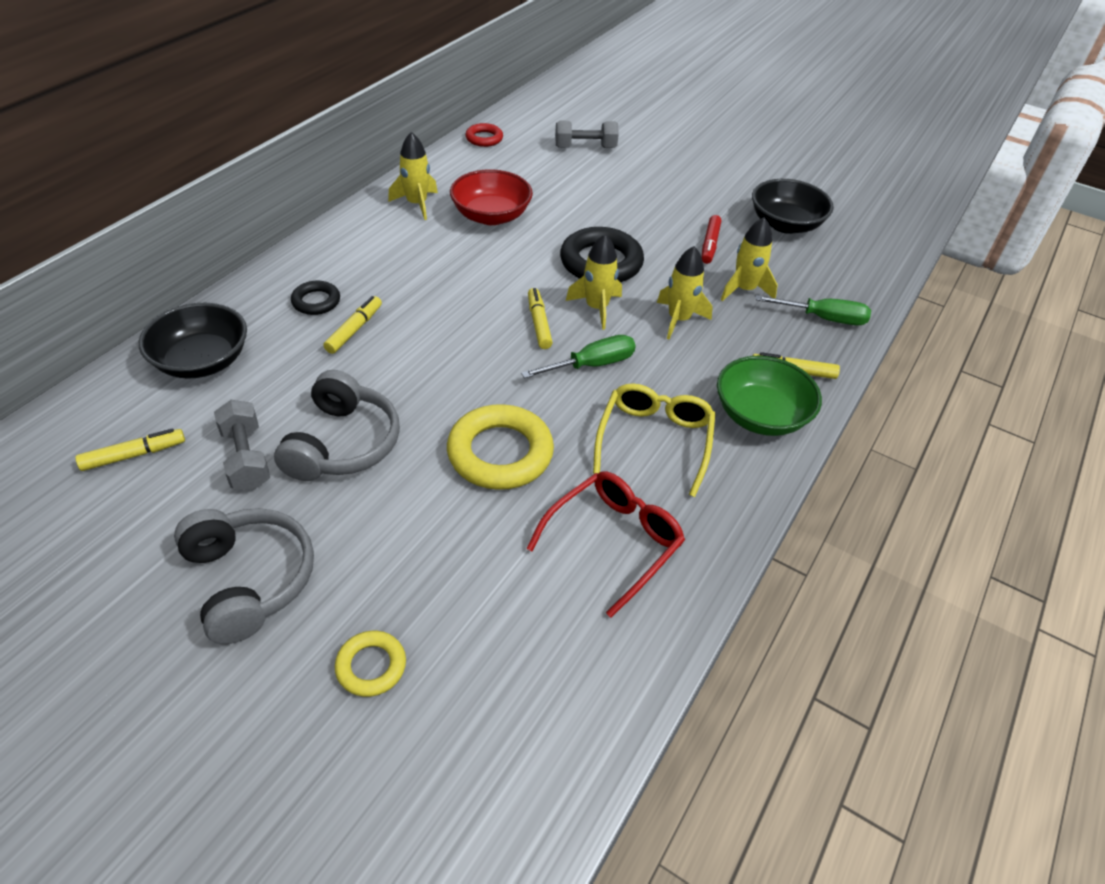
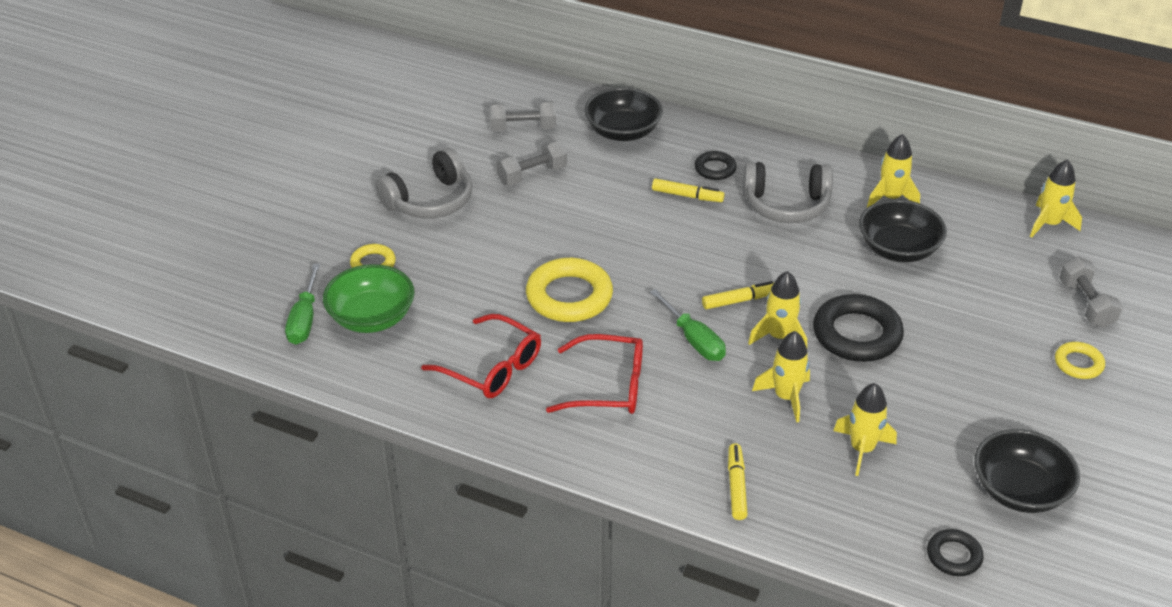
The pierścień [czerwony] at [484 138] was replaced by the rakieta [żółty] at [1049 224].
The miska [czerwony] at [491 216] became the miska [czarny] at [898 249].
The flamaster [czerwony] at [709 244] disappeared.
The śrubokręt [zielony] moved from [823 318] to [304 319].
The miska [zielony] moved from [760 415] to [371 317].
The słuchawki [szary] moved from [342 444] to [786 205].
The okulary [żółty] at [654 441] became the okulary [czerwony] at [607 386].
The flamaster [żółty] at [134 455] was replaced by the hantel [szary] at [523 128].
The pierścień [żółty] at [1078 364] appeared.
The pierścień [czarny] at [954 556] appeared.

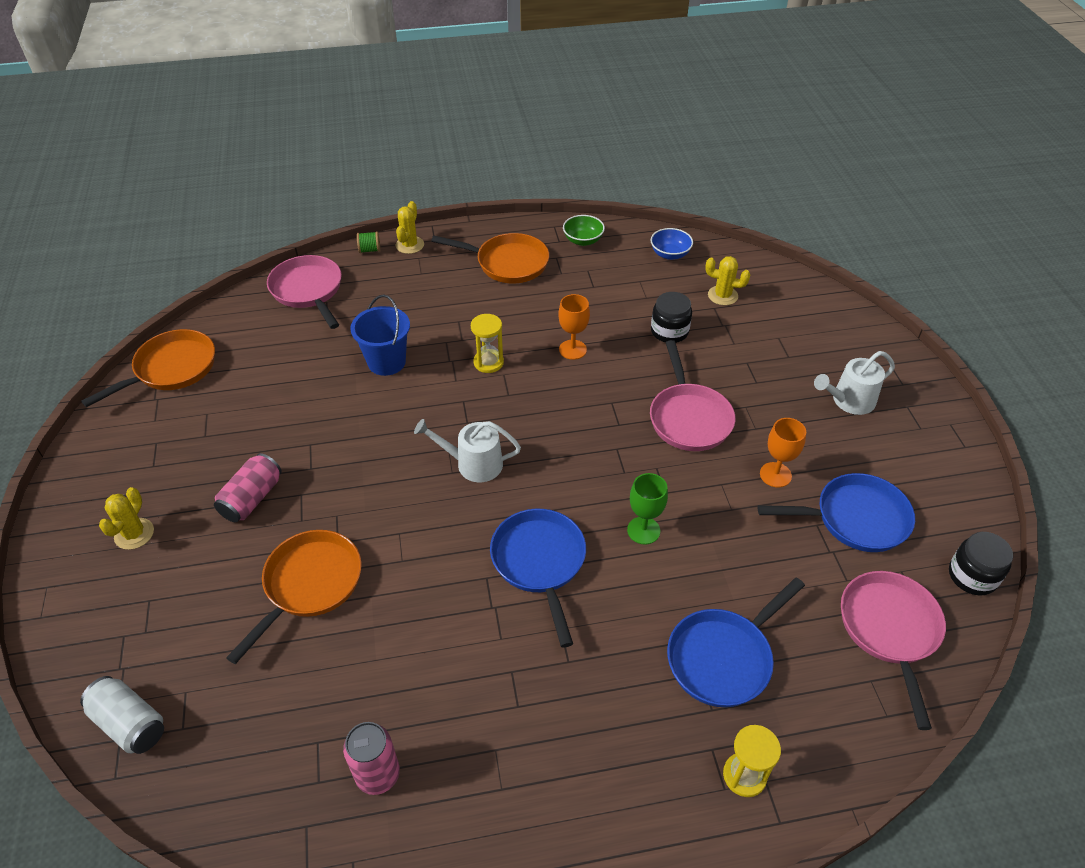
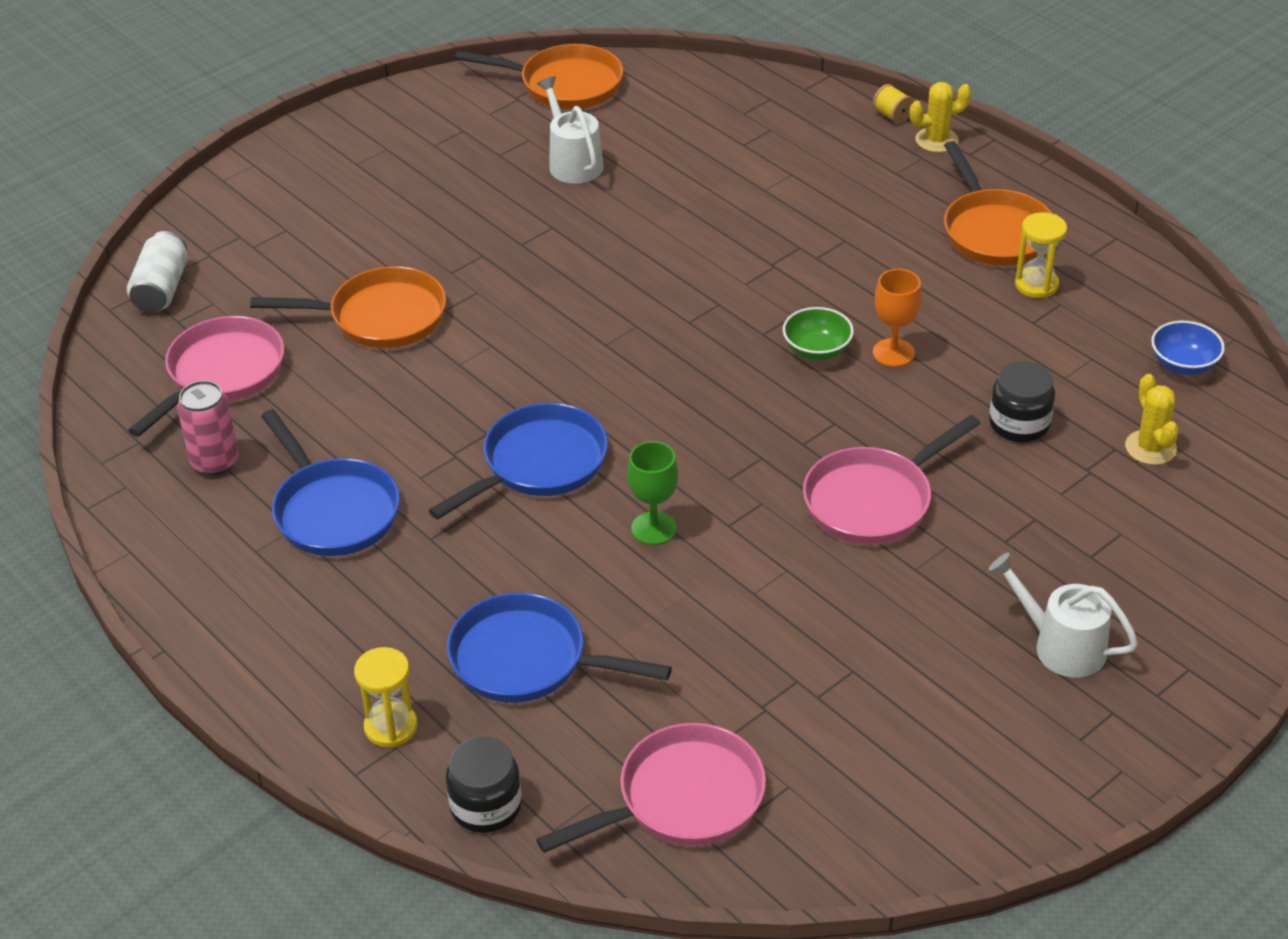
The miska [zielony] moved from [583 240] to [817 350].
The szpulka [zielony] at [370 250] became the szpulka [żółty] at [892 115].
The patelnia [różowy] moved from [308 291] to [221 374].
The wiadro [niebieski] at [386 362] disappeared.
The klepsydra [żółty] moved from [488 362] to [1036 285].
The kielich [pomarańczowy] at [775 475] disappeared.
The konewka [biały] moved from [473 464] to [573 162].
The puszka [różowy] at [252 498] disappeared.
The patelnia [niebieski] moved from [855 518] to [333 510].
The kaktus [żółty] at [134 534] disappeared.
The słoik [czarny] moved from [972 576] to [486 806].

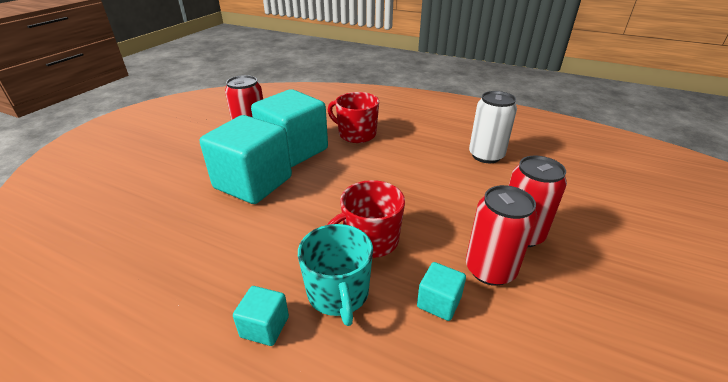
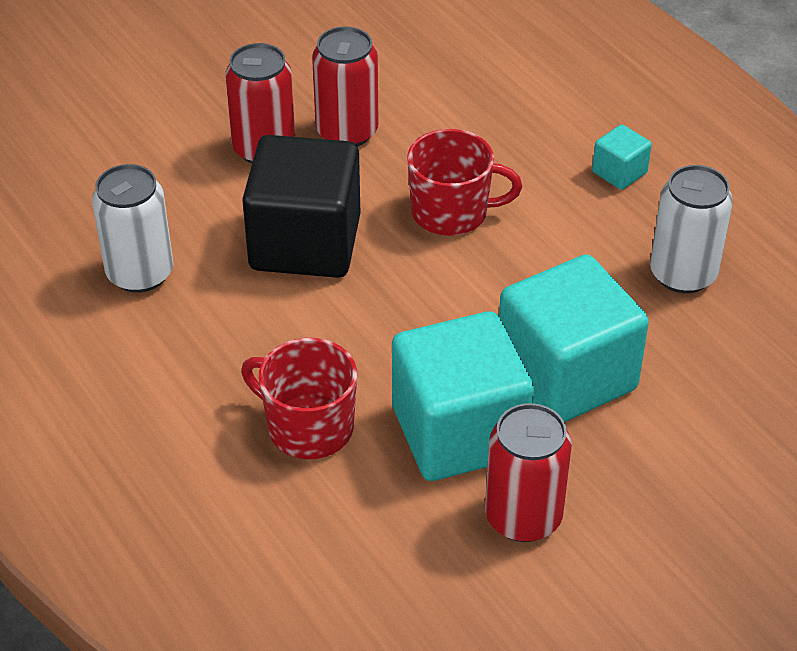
The kubek [czerwony] at [356 134] turned 150 degrees clockwise.
The kubek [turkusowy] at [338 293] disappeared.
The sześcian [turkusowy] at [439 302] disappeared.
The sześcian [czarny] at [305 243] appeared.
The puszka [biały] at [683 274] appeared.

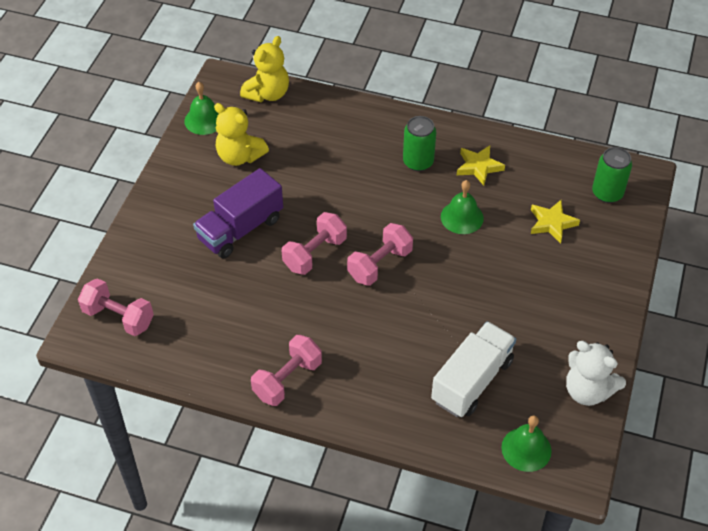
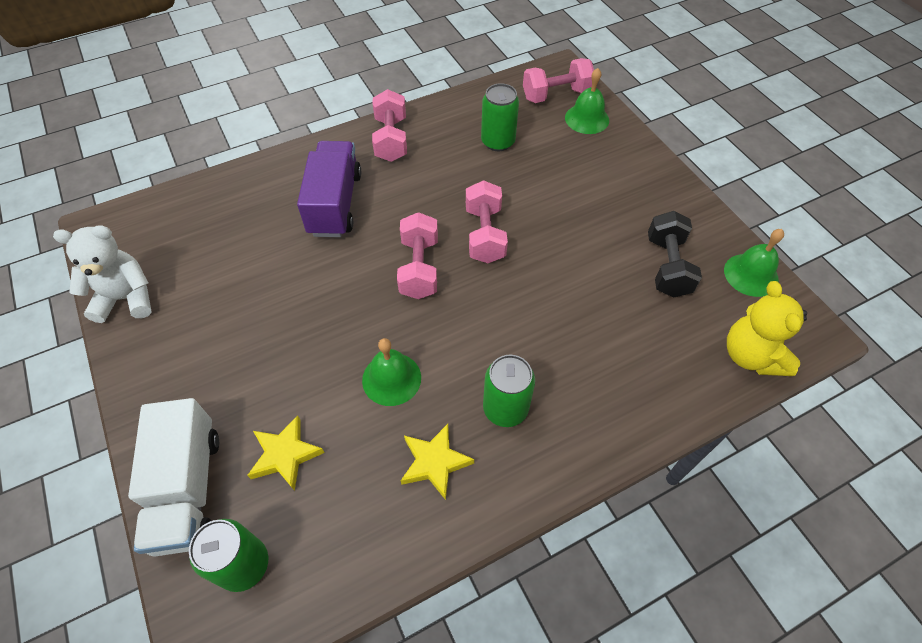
The miś [żółty] at [239 156] was replaced by the hantel [czarny] at [667 266].
The ciężarówka [fioletowy] moved from [240 229] to [335 204].
The ciężarówka [biały] moved from [472 381] to [188 489].
The dzwonek [zielony] moved from [526 449] to [587 119].
The puszka [zielony] at [498 142] appeared.

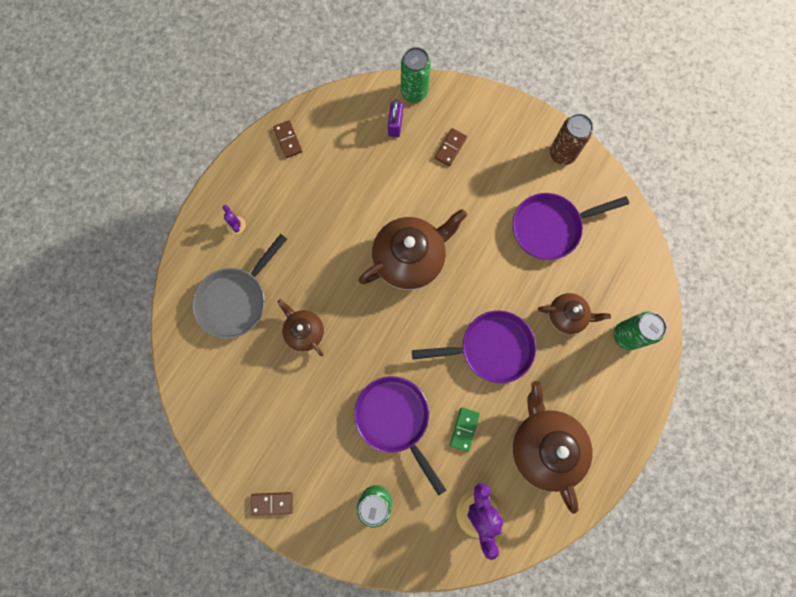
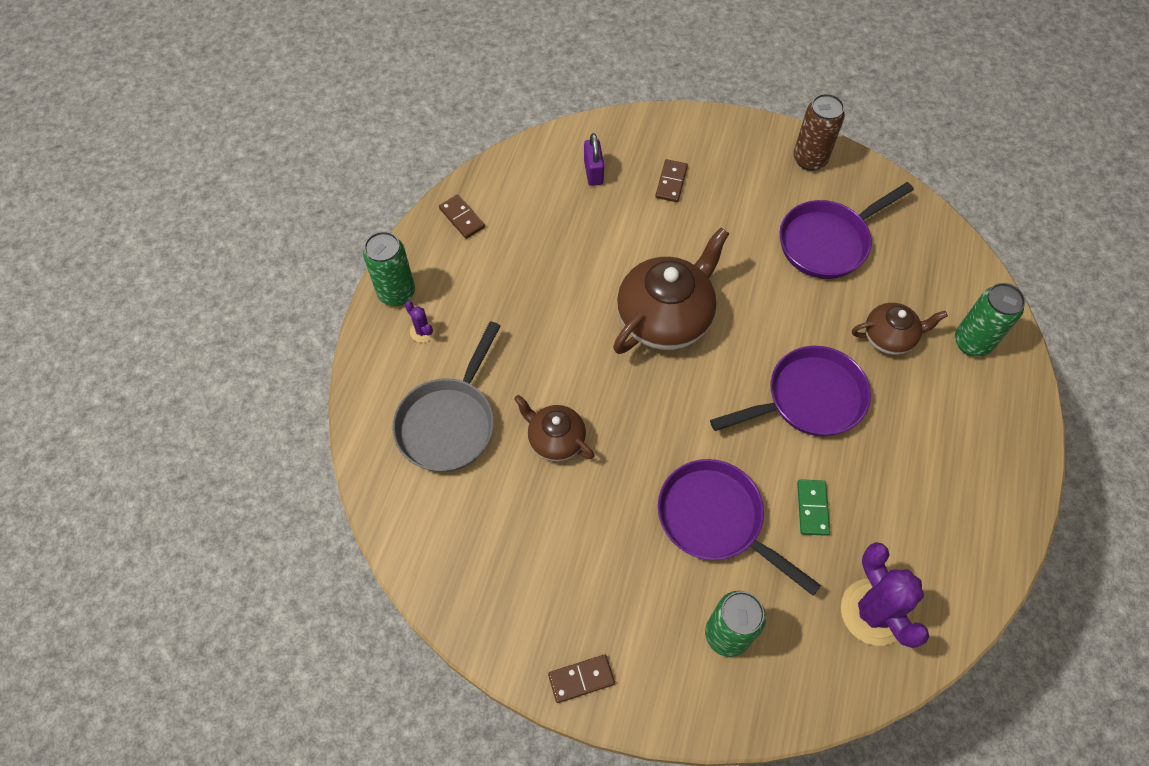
The puszka [zielony] moved from [414 92] to [396 293].
The imbryk [brązowy] at [544 446] disappeared.

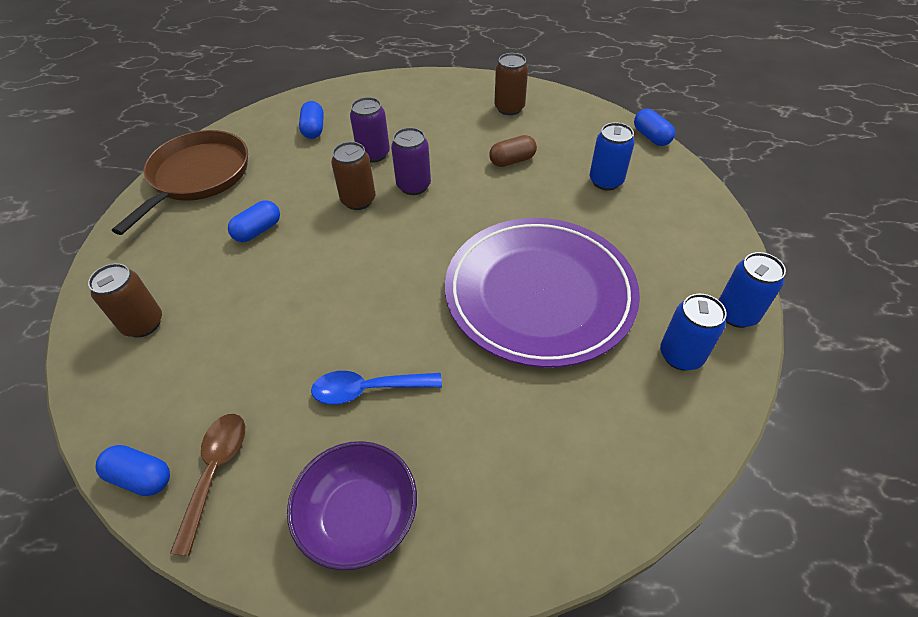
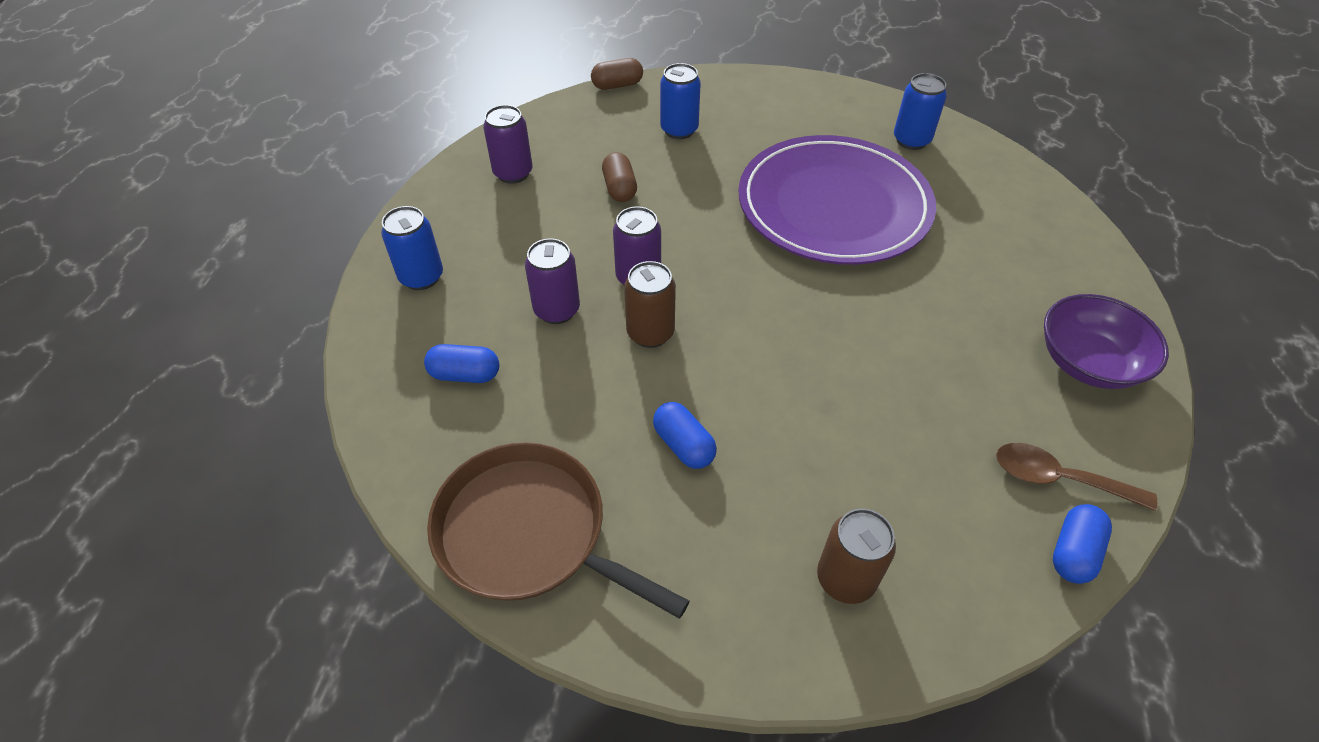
The puszka [brązowy] at [509 108] became the puszka [fioletowy] at [513 173].
The kapsułka [niebieski] at [651 137] became the kapsułka [brązowy] at [617 85].
The puszka [niebieski] moved from [736 314] to [421 277].
The łyżka [niebieski] at [368 390] disappeared.

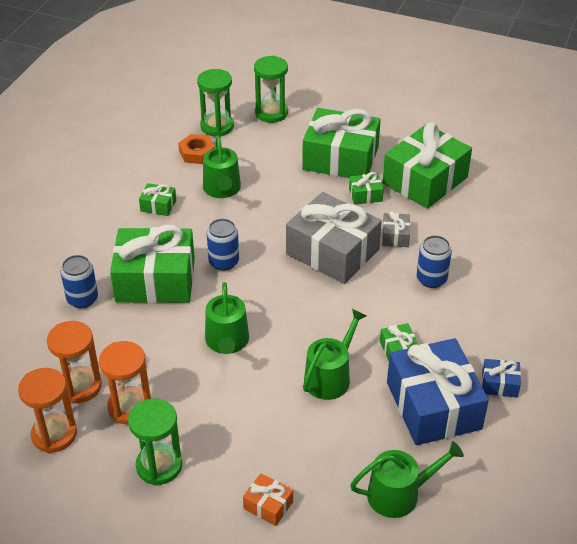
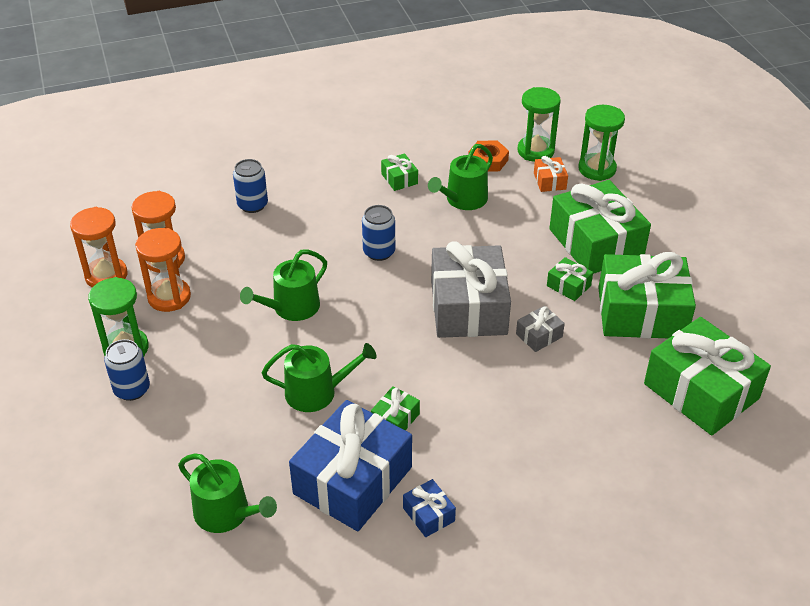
The prezent [zielony] moved from [155 280] to [701 391].
The puszka [niebieski] moved from [431 279] to [132 389].
The prezent [pomarańczowy] moved from [268 505] to [549 181].

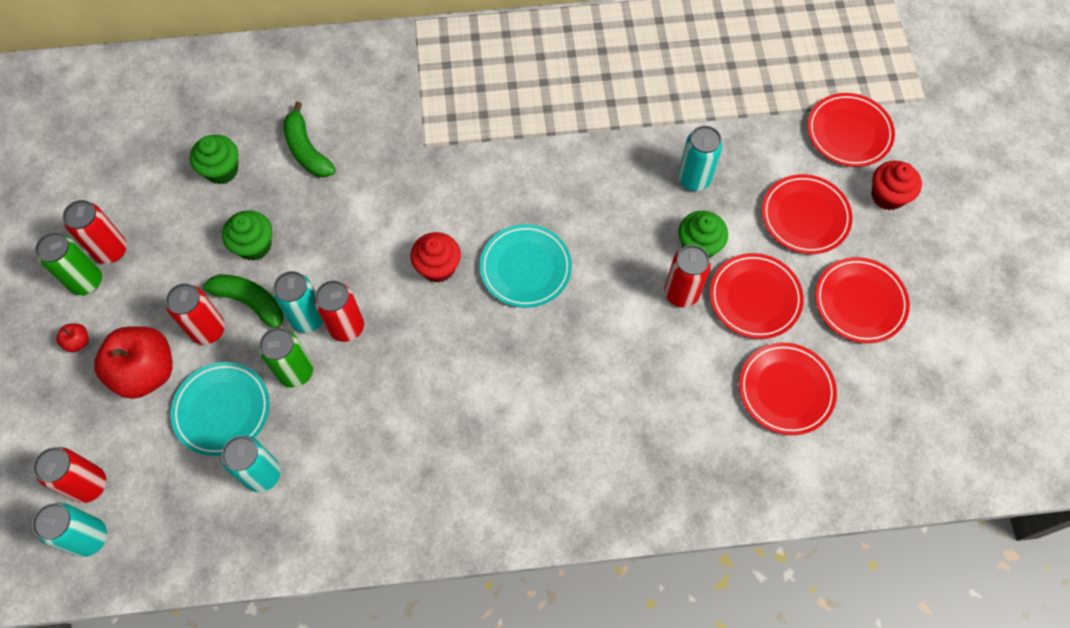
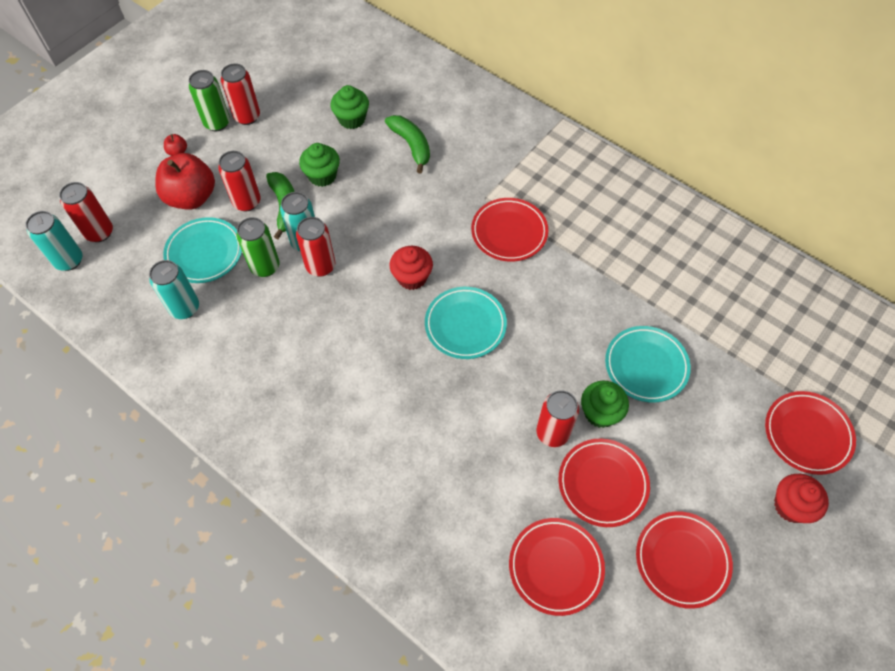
The banan [zielony] at [307 150] turned 135 degrees clockwise.
The puszka [turkusowy] at [694 179] was replaced by the talerz [turkusowy] at [646 366].
The talerz [czerwony] moved from [805 217] to [509 232].

